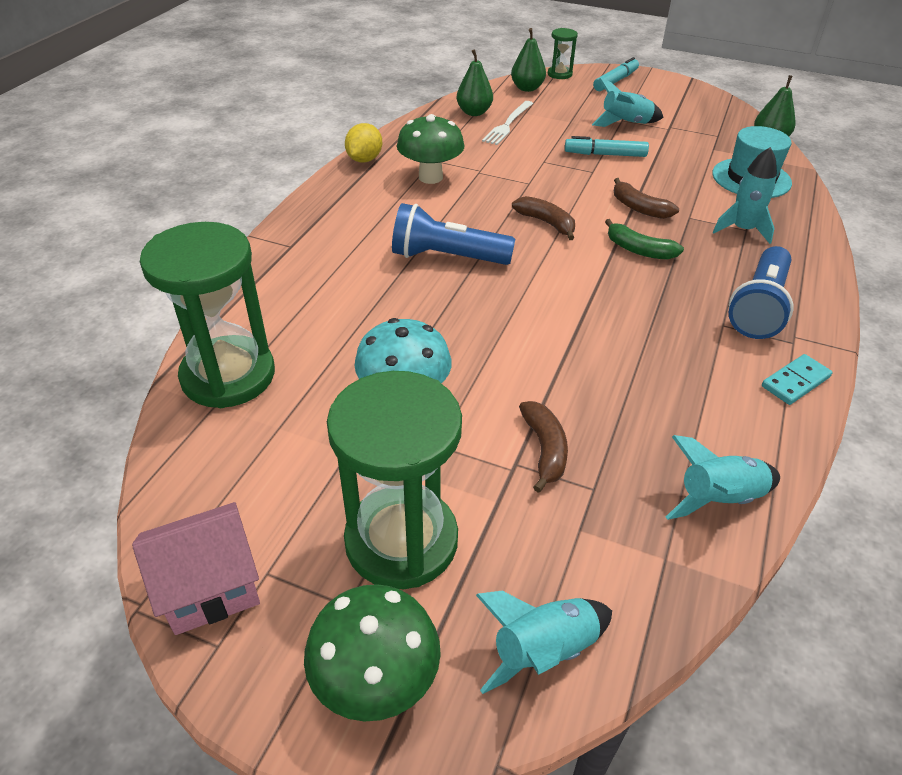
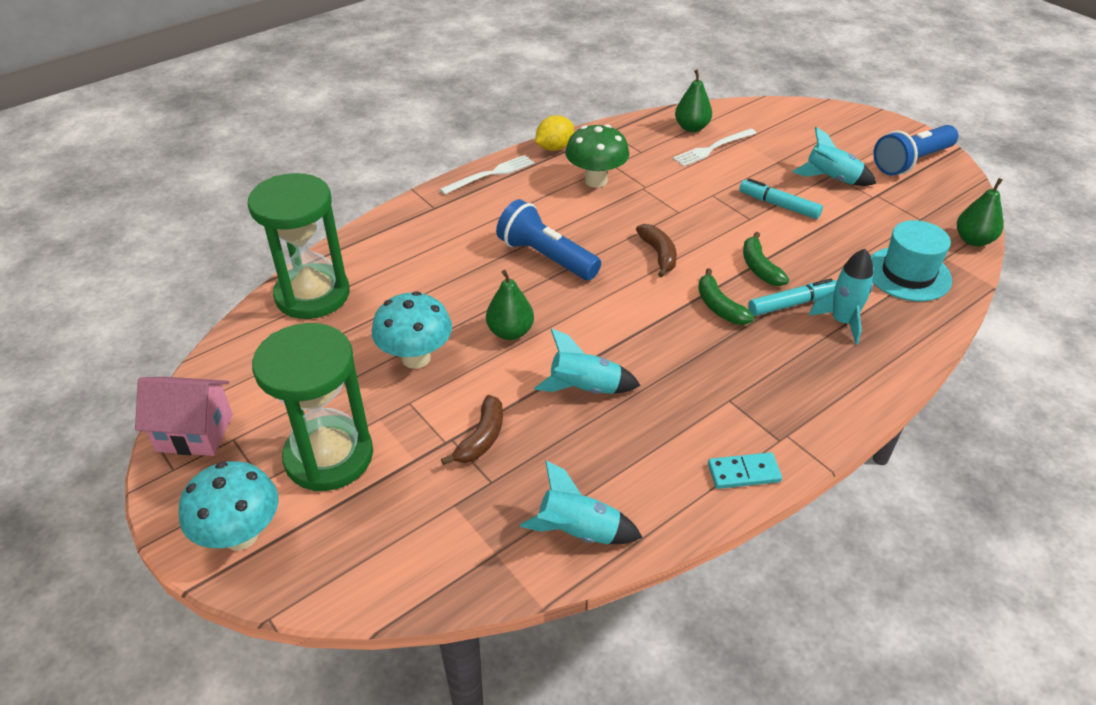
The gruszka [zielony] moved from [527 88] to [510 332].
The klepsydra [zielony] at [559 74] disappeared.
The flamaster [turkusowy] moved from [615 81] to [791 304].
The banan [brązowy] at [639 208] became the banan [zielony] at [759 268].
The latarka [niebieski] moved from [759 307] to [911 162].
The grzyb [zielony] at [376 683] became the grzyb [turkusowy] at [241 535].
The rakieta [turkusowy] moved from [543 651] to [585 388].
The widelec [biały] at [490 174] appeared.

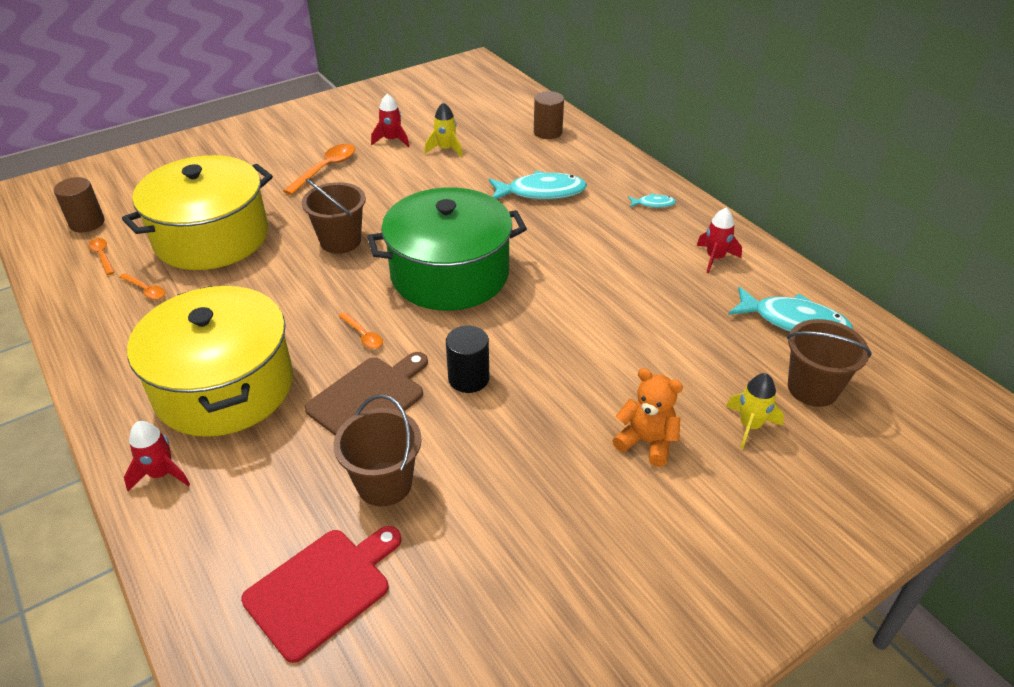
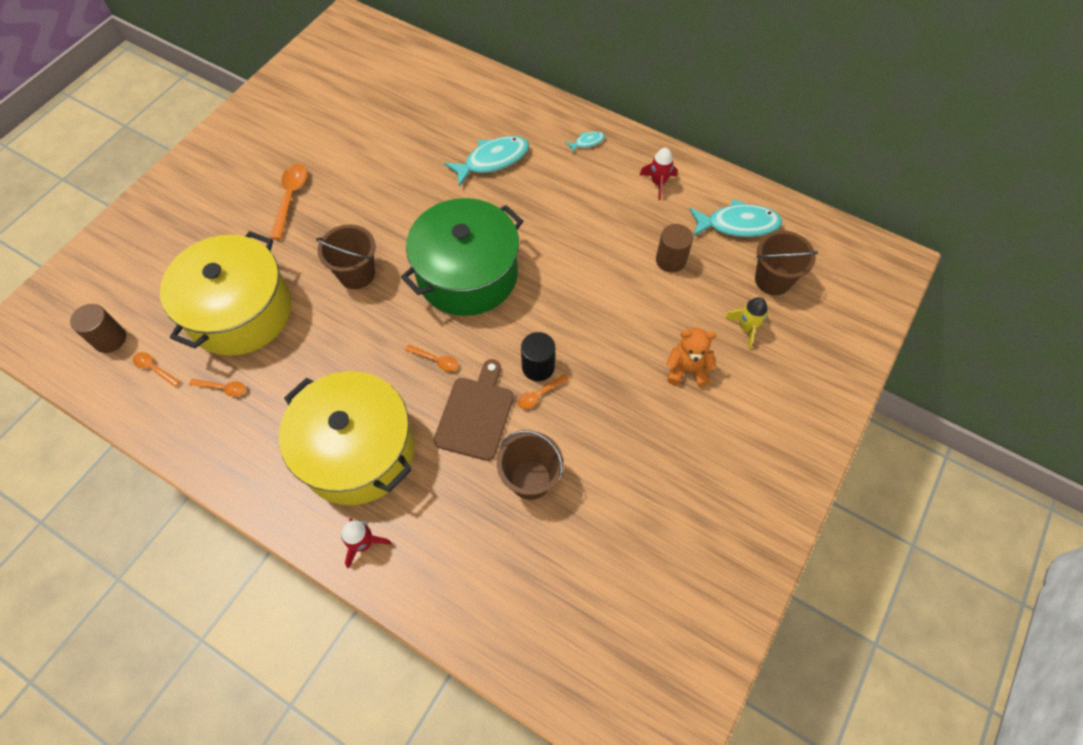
The walec [brązowy] moved from [548 132] to [670 260].
The rakieta [czerwony] at [392 140] disappeared.
The rakieta [żółty] at [446 149] disappeared.
The deska do krojenia [czerwony] at [322 589] disappeared.
The łyżka [pomarańczowy] at [539 394] appeared.

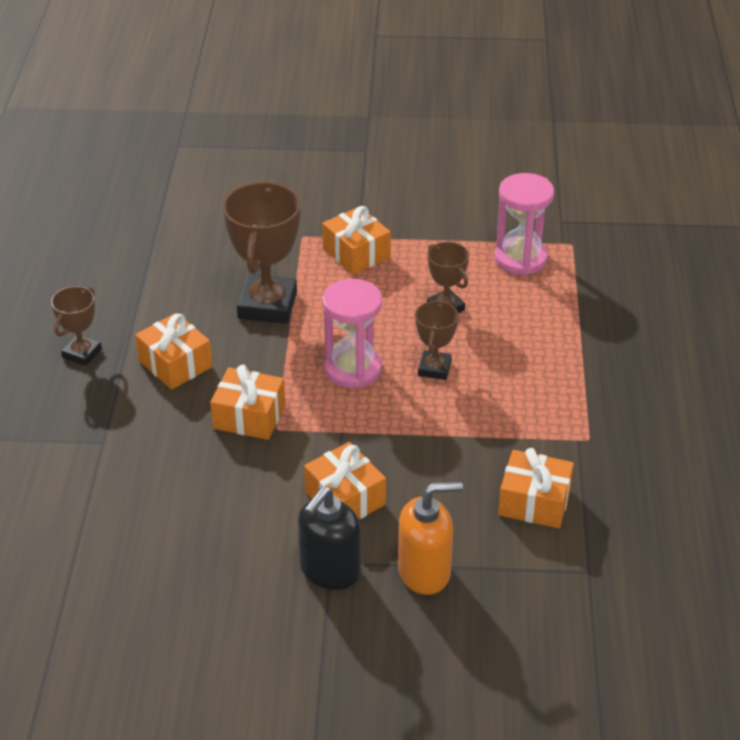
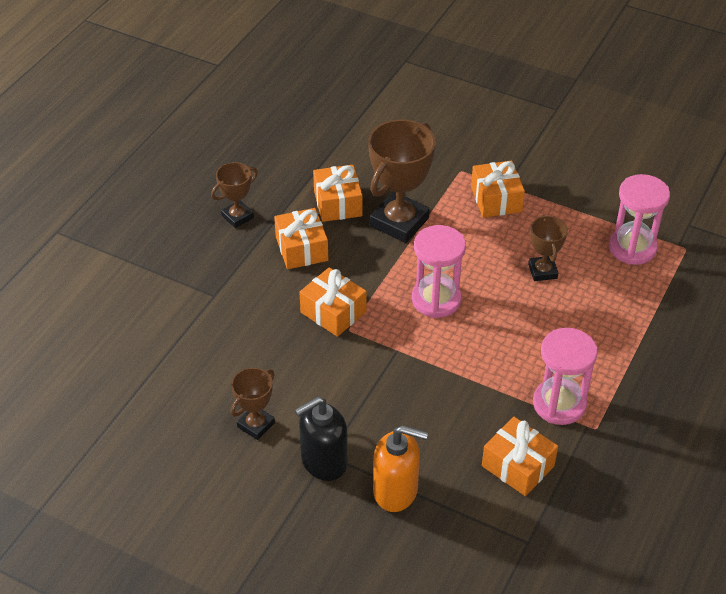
The puchar [brązowy] moved from [434 368] to [256 425].
The prezent [pomarańczowy] moved from [345 498] to [338 203].
The klepsydra [różowy] at [559 404] appeared.

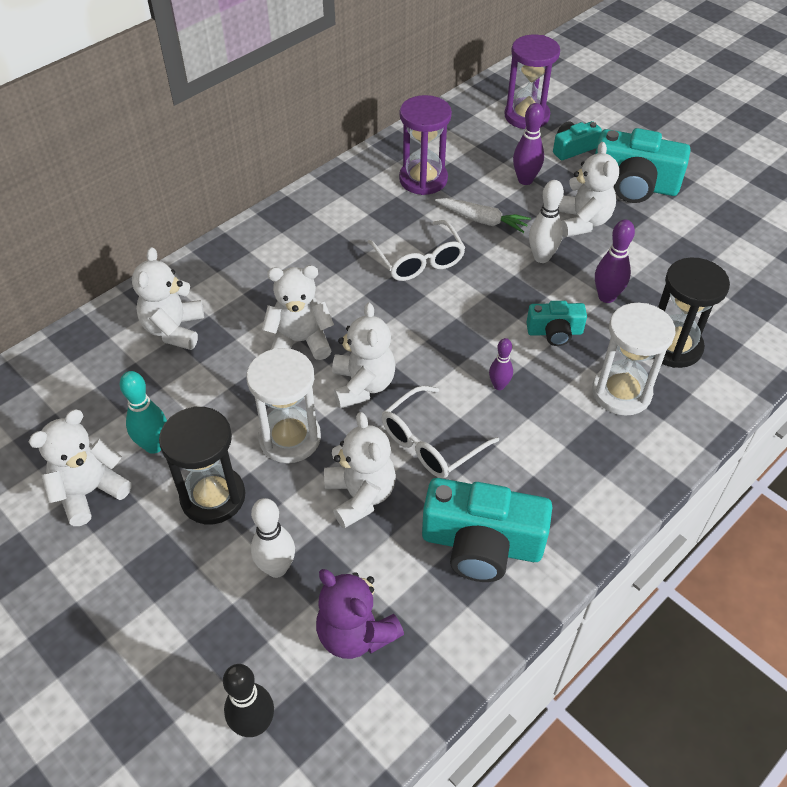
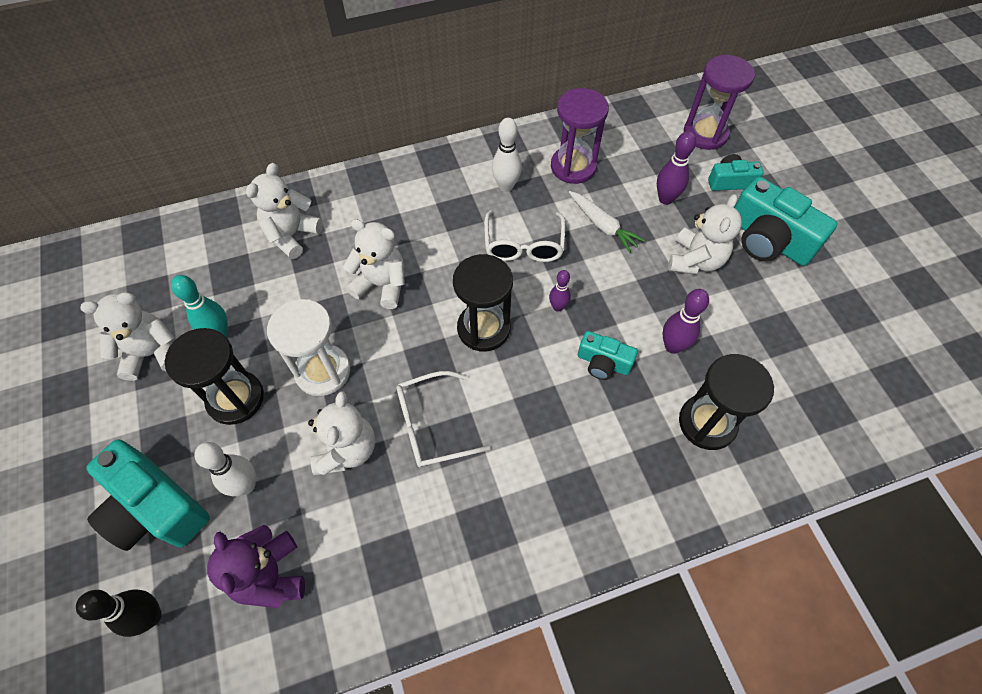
The kręgiel [biały] moved from [541 257] to [506 186].
The miś [biały] at [363 385] disappeared.
The klepsydra [biały] at [621 392] disappeared.
The kręgiel [fioletowy] moved from [499 385] to [558 307].
The aparat fotograficzny [turkusowy] moved from [482 544] to [155 507].
The klepsydra [czarny] at [483 328] appeared.

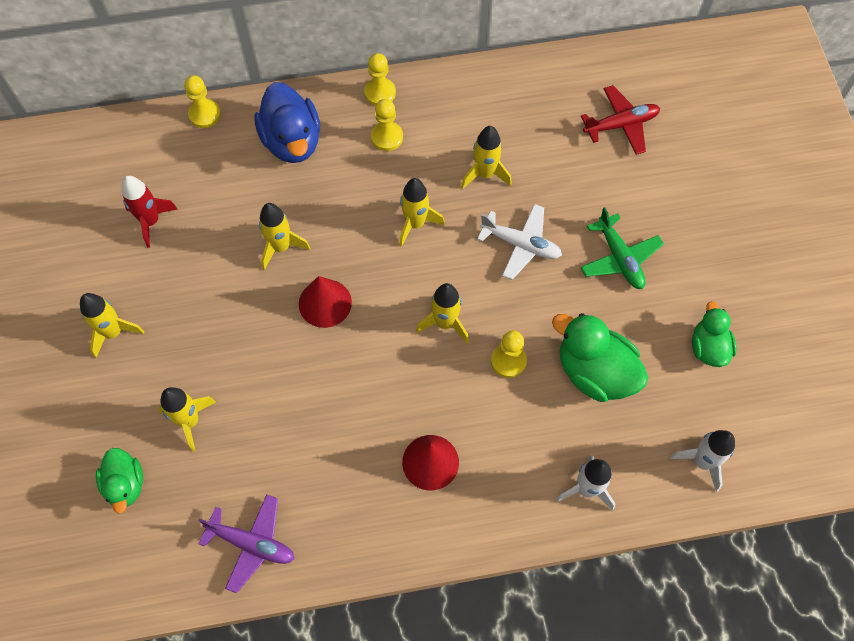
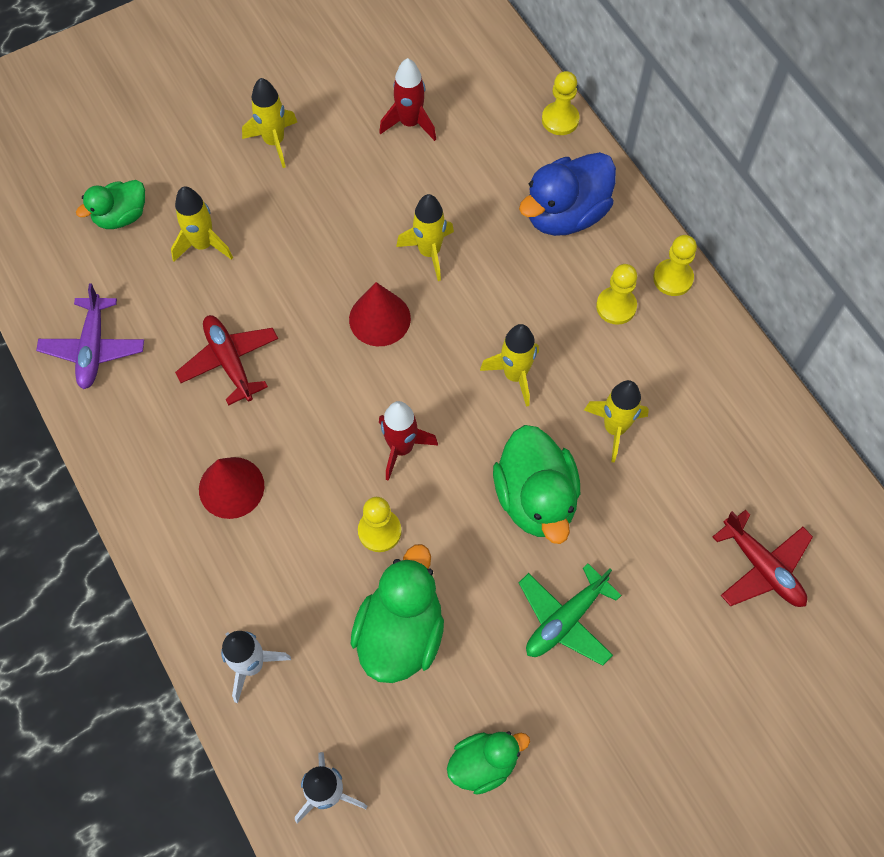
The samolot [biały] at [520 245] was replaced by the kaczka [zielony] at [536 498].
The rakieta [żółty] at [445 323] became the rakieta [czerwony] at [401 448].
The samolot [czerwony] at [230 362] appeared.

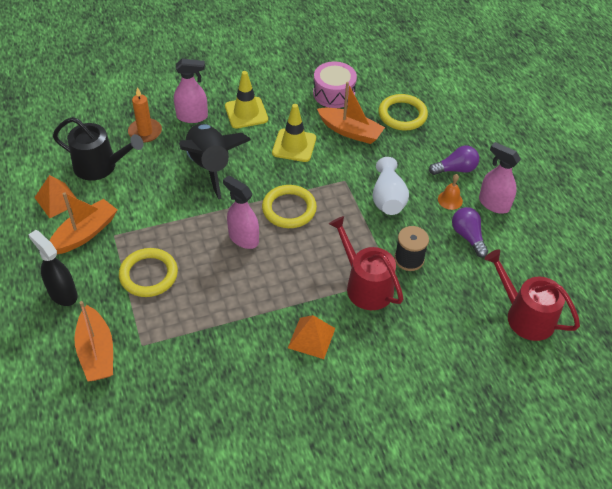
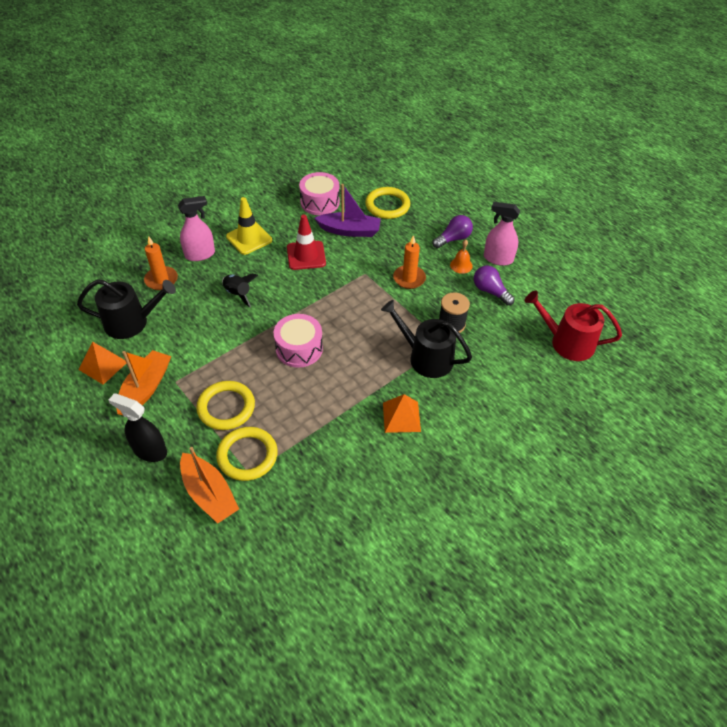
The łódka [pomarańczowy] at [350 131] became the łódka [fioletowy] at [349 231].
The pachołek [żółty] at [294 145] became the pachołek [czerwony] at [306 255].
The rakieta [czarny] at [210 166] changed to 0.51 times the size.
The wazon [biały] at [388 198] was replaced by the świeca [pomarańczowy] at [409 278].
The spryskiwacz [różowy] at [243 238] was replaced by the bęben [różowy] at [299 348].
The pierścień [żółty] moved from [289 209] to [247 455].
The konewka [czerwony] at [365 286] became the konewka [czarny] at [426 357].

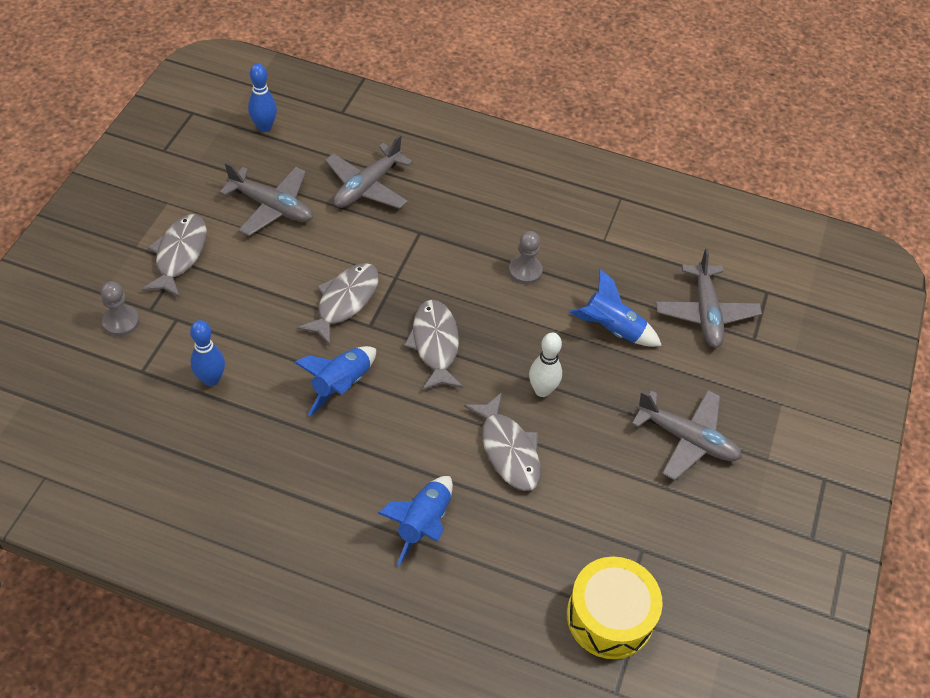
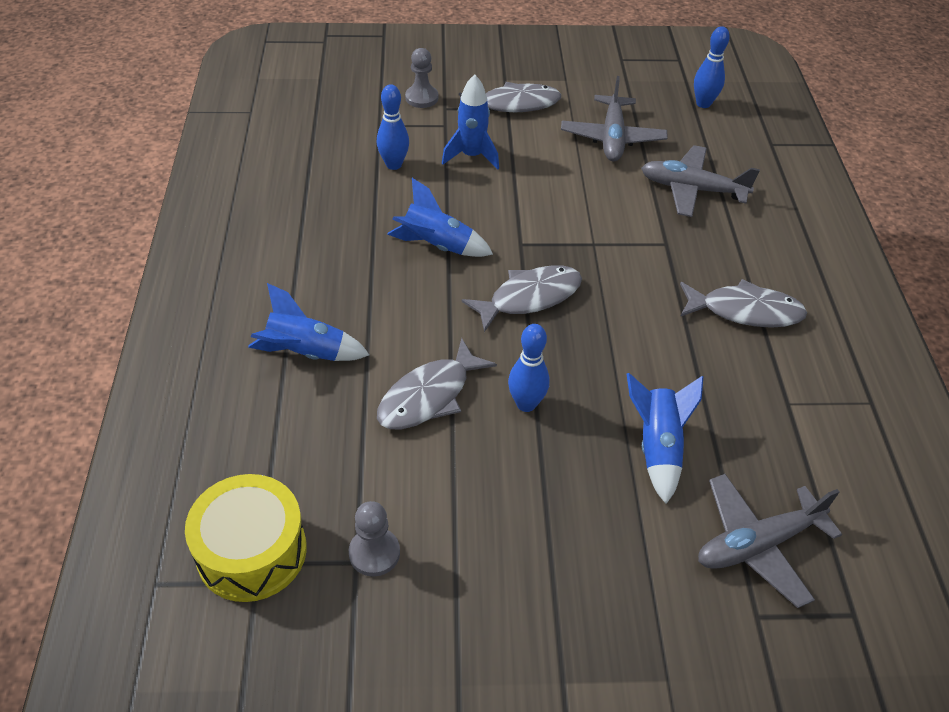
The pionek [szary] moved from [525 271] to [374 553].
The ryba [szary] moved from [344 301] to [745 311].
The kręgiel [biały] at [542 390] became the kręgiel [niebieski] at [526 404].
The samolot [szary] at [687 439] disappeared.
The rakieta [niebieski] at [471 156] appeared.

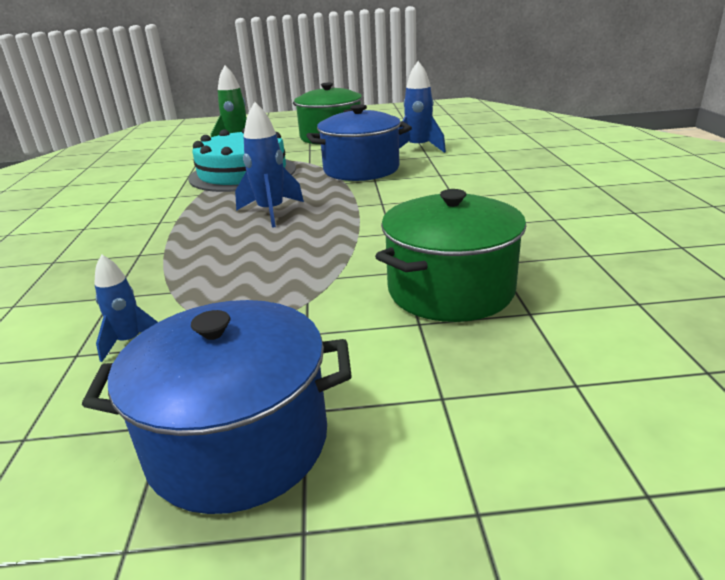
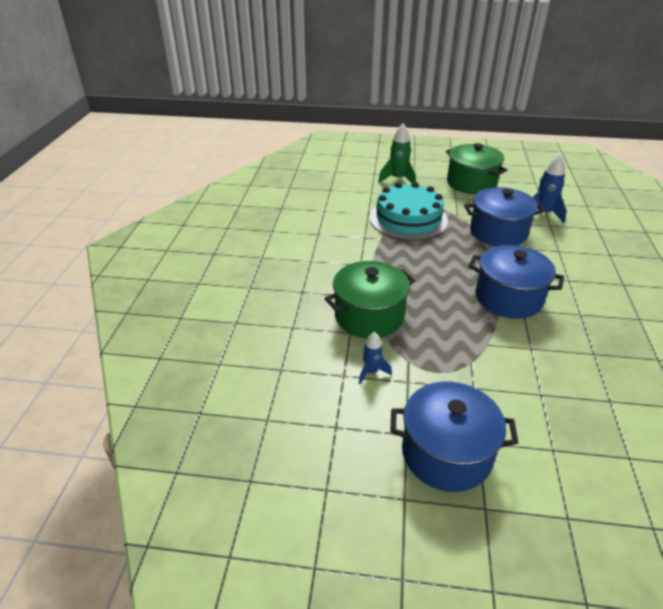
The rakieta [niebieski] at [271 212] disappeared.
The garnek [zielony] moved from [450 290] to [369 316].
The garnek [niebieski] at [508 298] appeared.

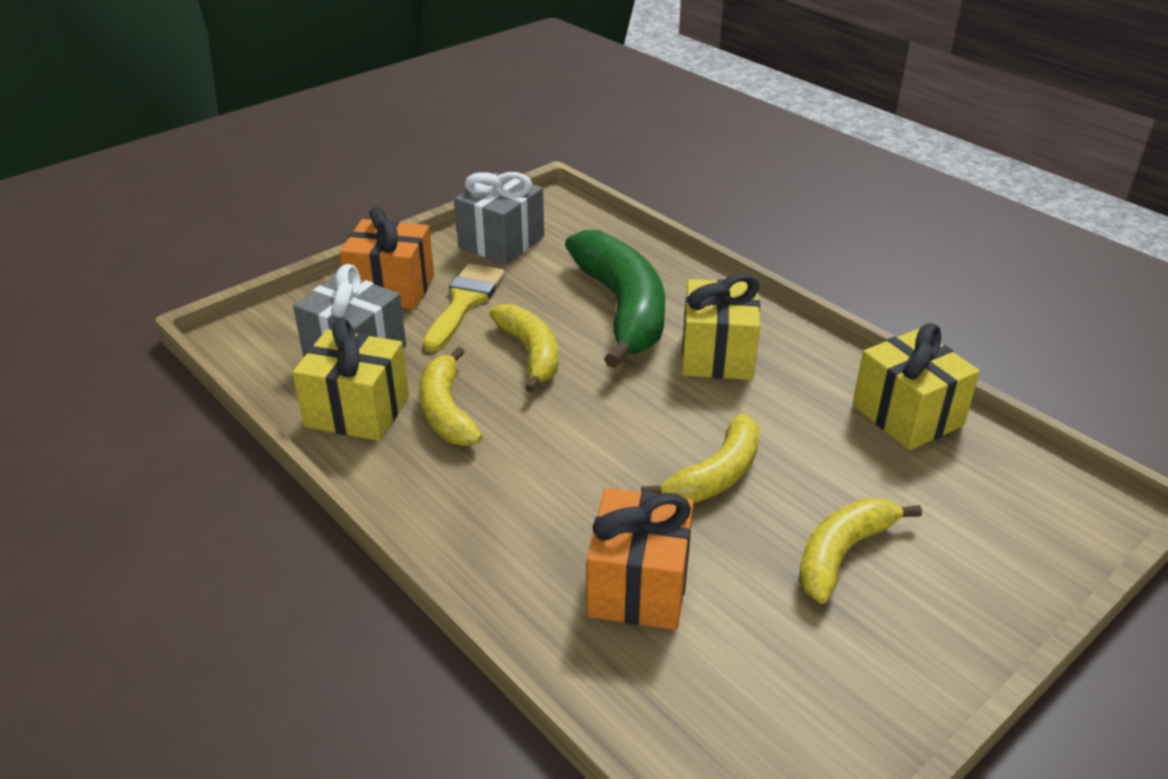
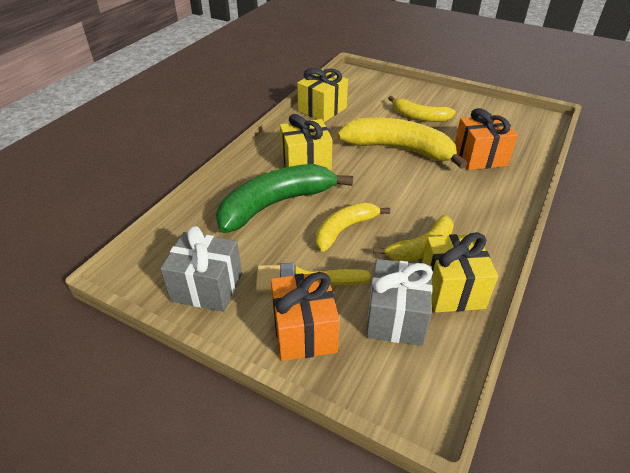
The banan [żółty] at [716 475] changed to 1.68 times the size.

